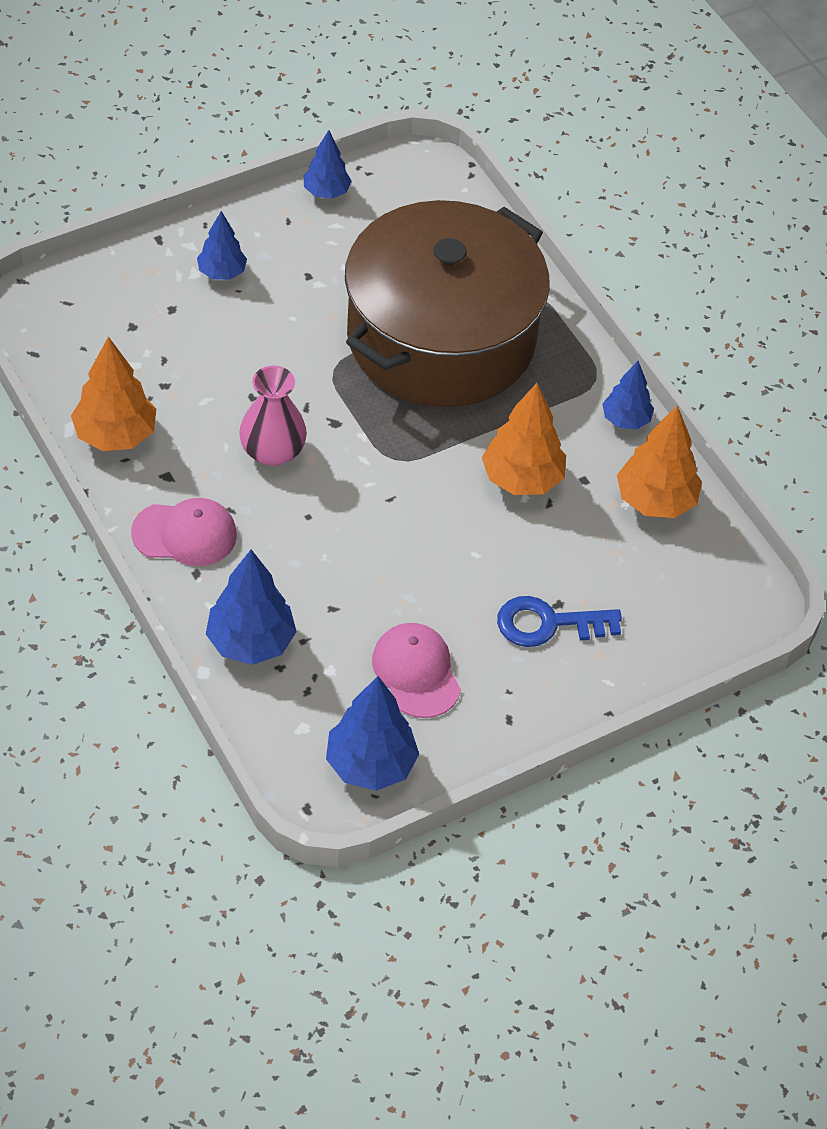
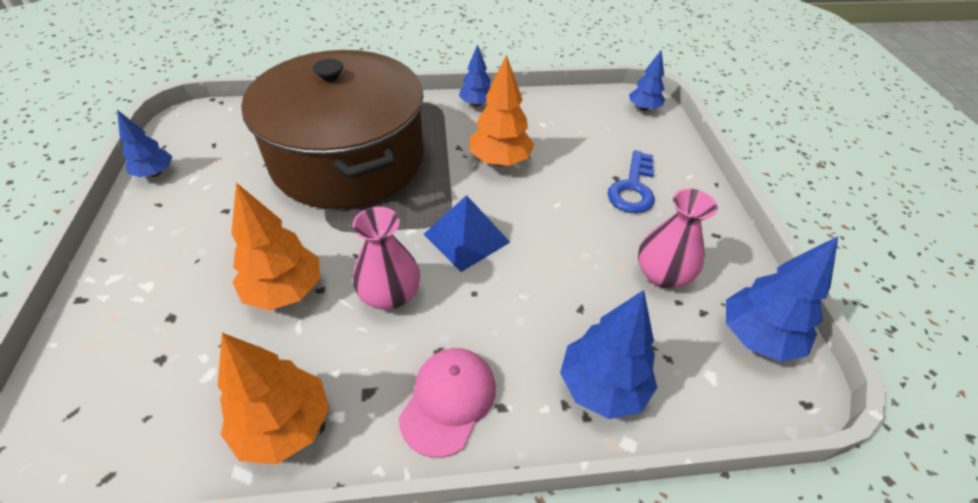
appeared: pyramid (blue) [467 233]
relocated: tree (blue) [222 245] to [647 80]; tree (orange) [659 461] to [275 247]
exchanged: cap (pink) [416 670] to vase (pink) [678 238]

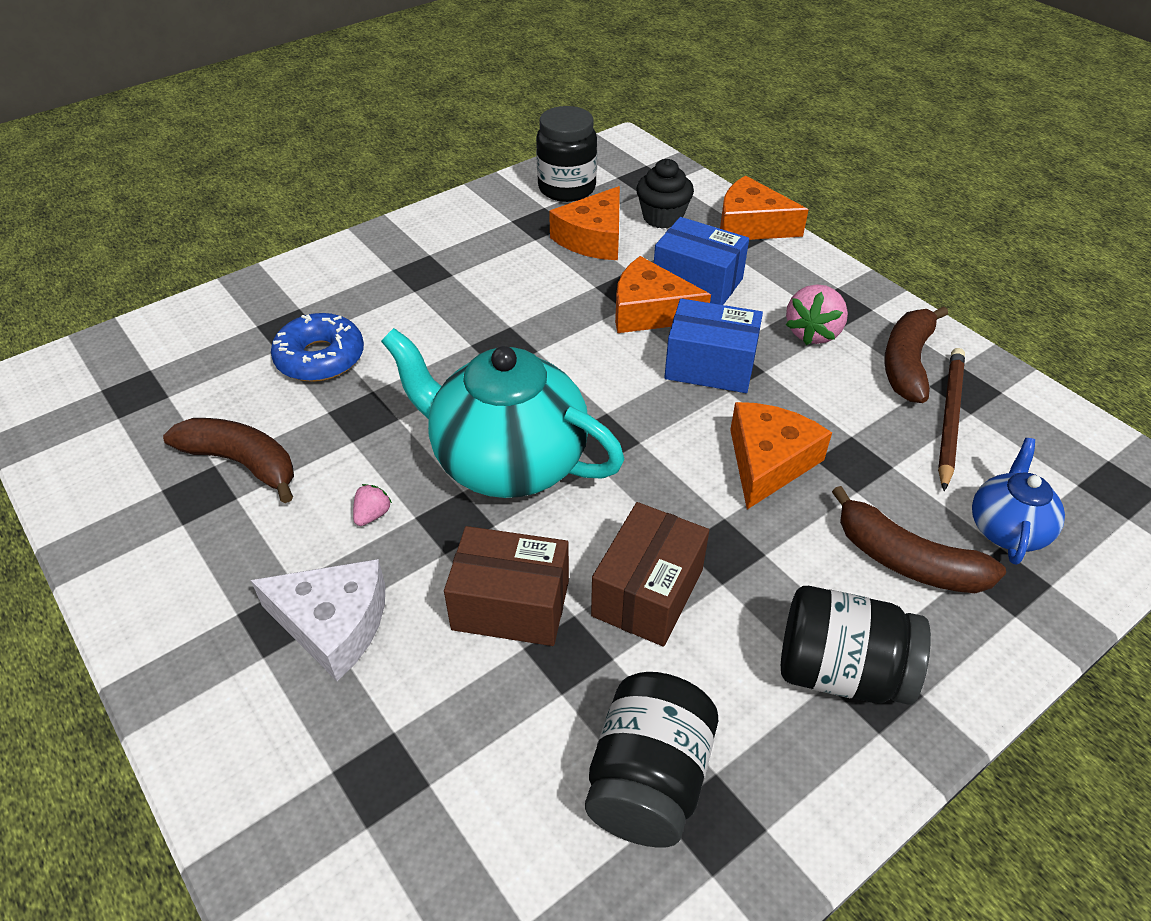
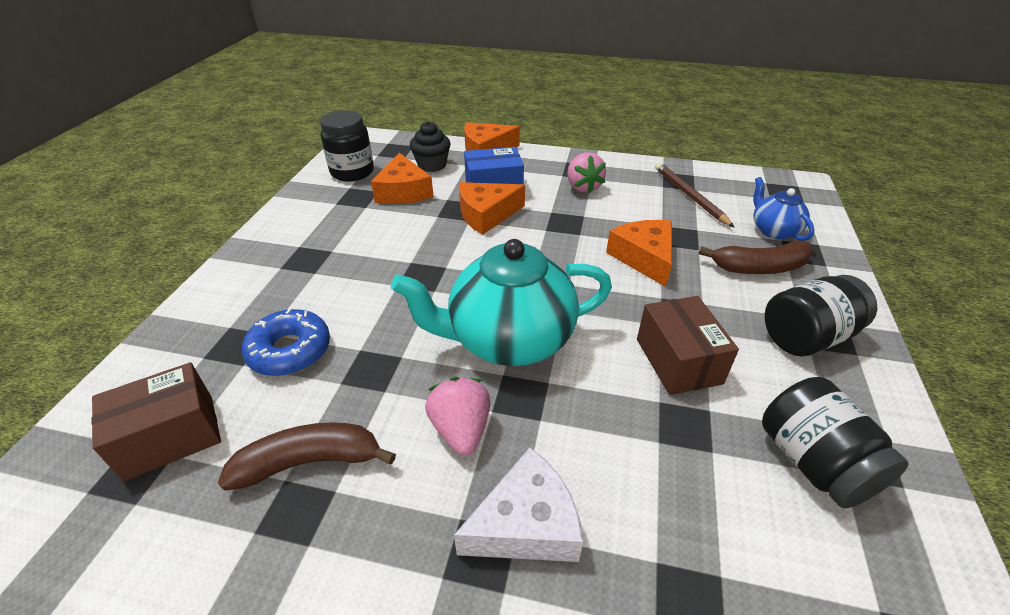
missing: box (blue) [713 346]; banana (brown) [916 354]
relocated: box (brown) [506 586] to [156 421]
size: strawberry (pink) [372 505] = [457 416] x1.94

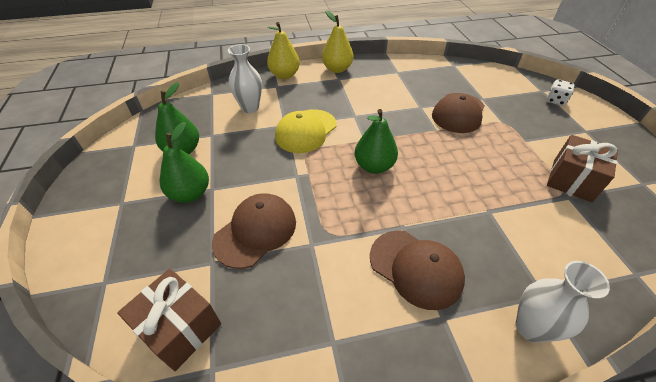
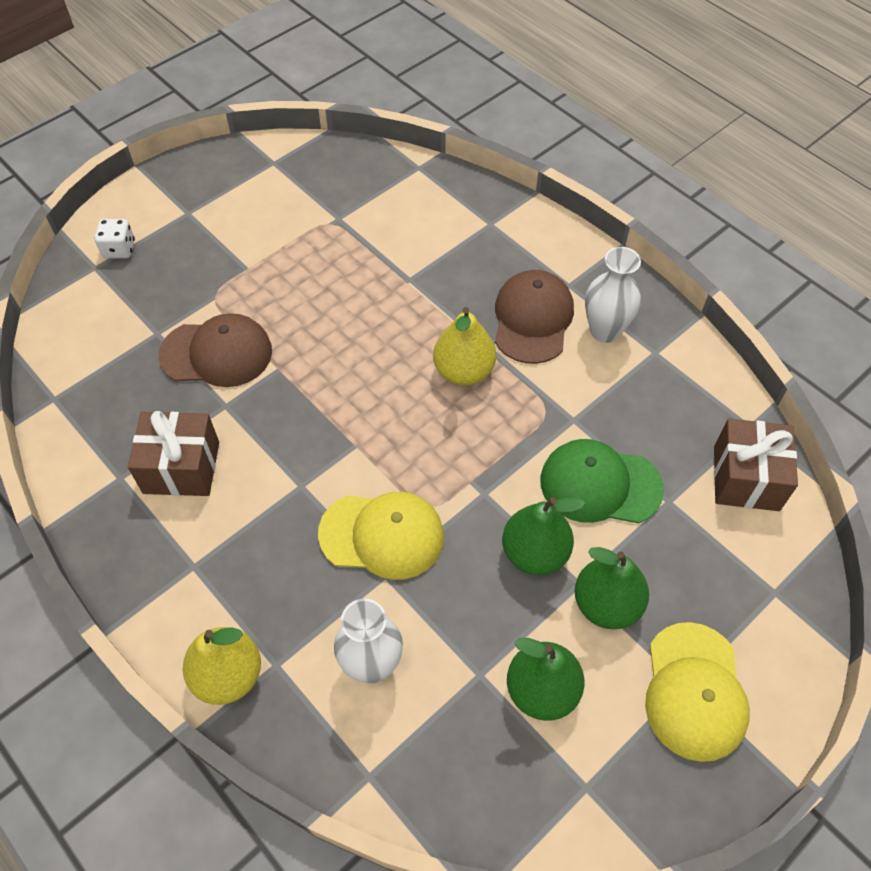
appeared: cap (yellow) [697 692]
relocated: pear (yellow) [337 42] to [464 346]; pear (green) [376 141] to [543 536]; gift (brown) [582 168] to [173 453]; vase (white) [563 302] to [613 295]
colour: cap (brown) [254 231] to cap (green) [602 481]

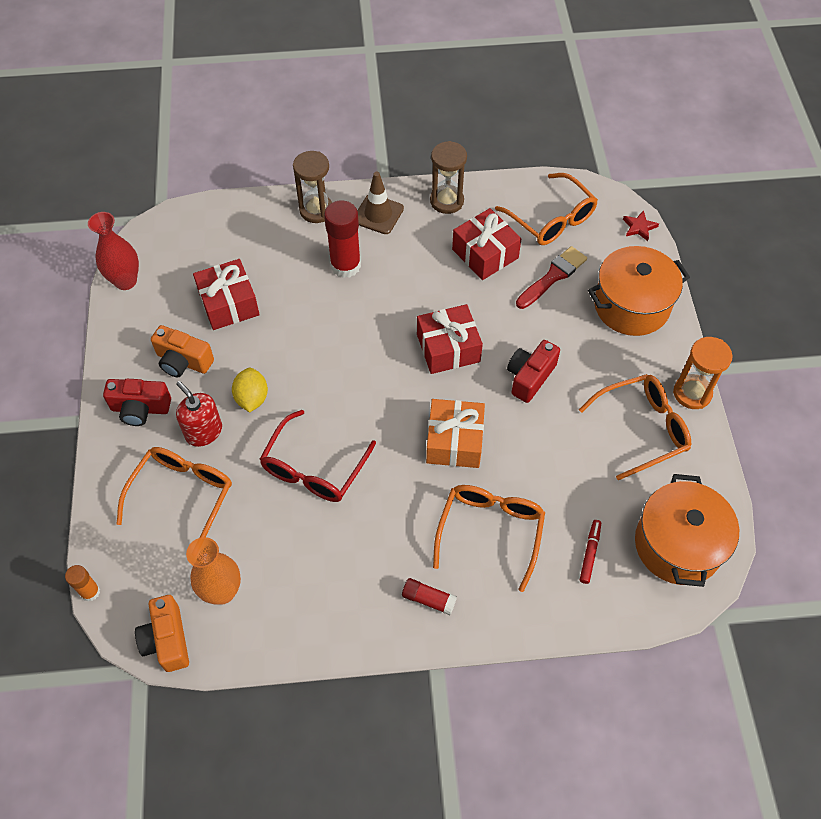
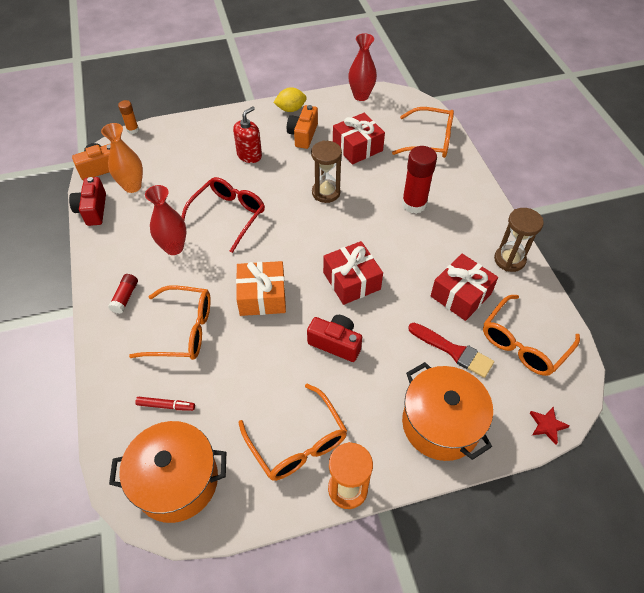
missing: traffic cone (brown) [380 203]
appeared: vase (red) [166 220]
relocated: hourglass (brown) [312 187] to [326 171]; lemon (yellow) [250 390] to [290 99]; camera (red) [137 402] to [87 201]; glasses (orange) [174 492] to [423 132]
spun: glasses (red) [317 456] = [223 215] 105 degrees clockwise

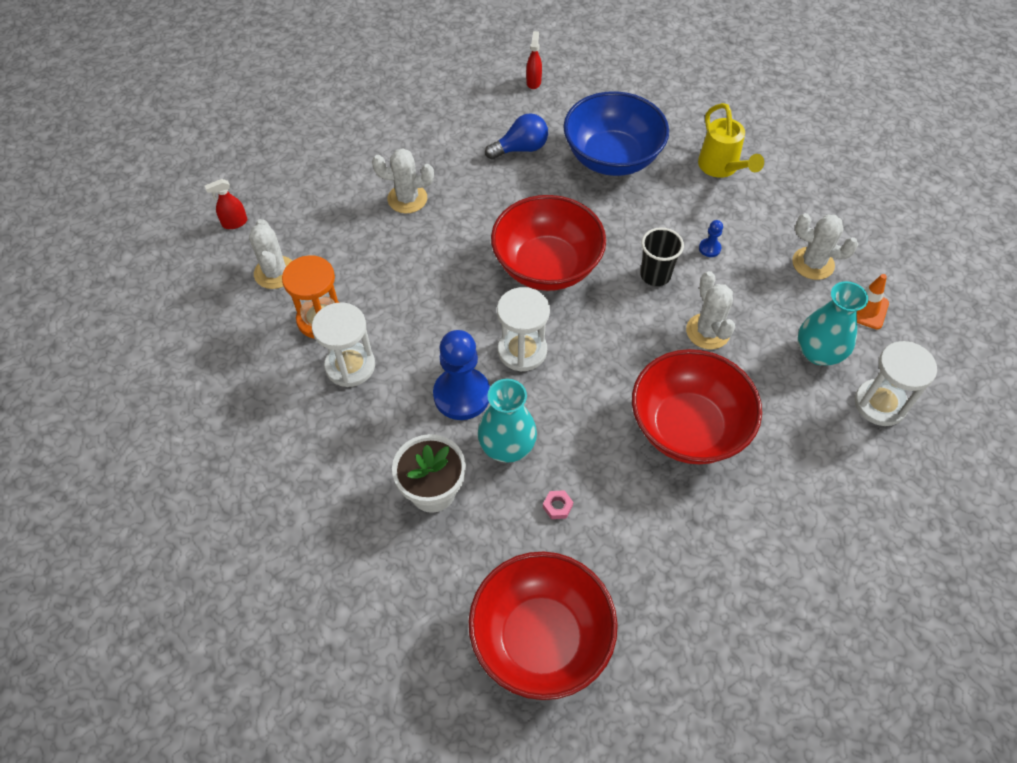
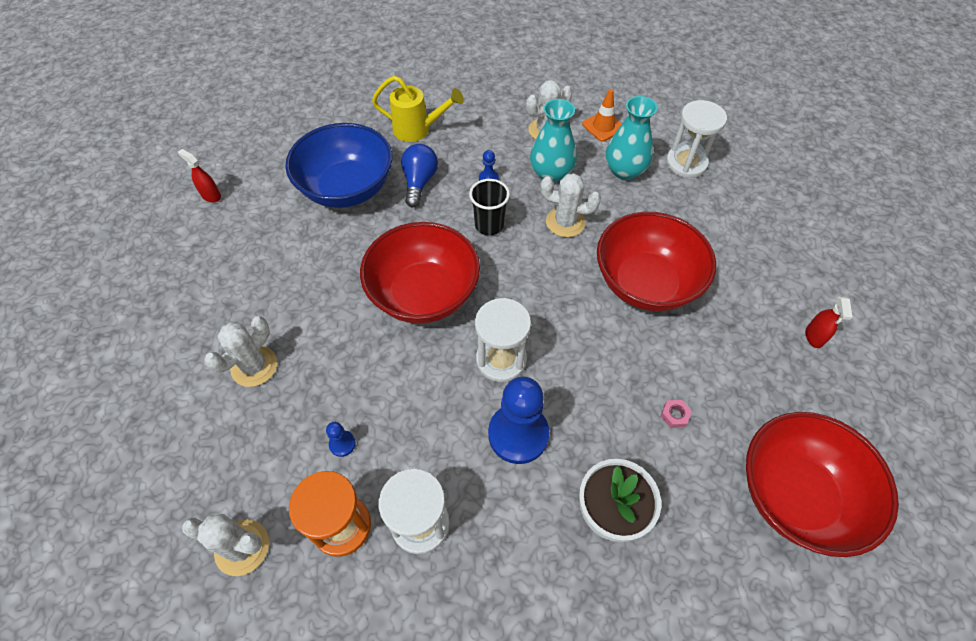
appeared: pawn (blue) [341 439]
relocated: light bulb (blue) [516 136] to [419 175]; spray bottle (red) [226 204] to [828 322]; vase (turquoise) [507 421] to [553 141]

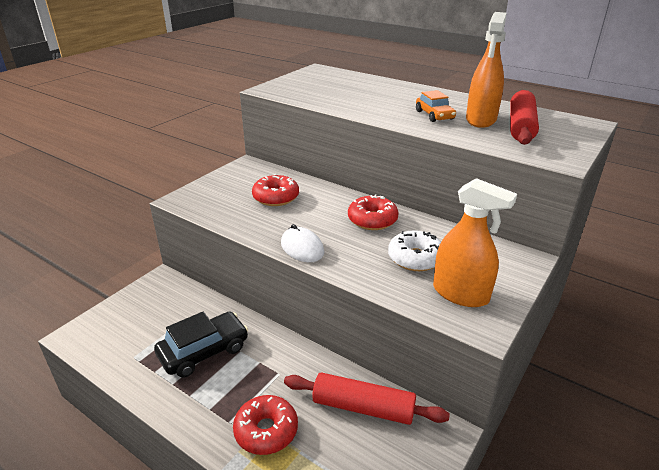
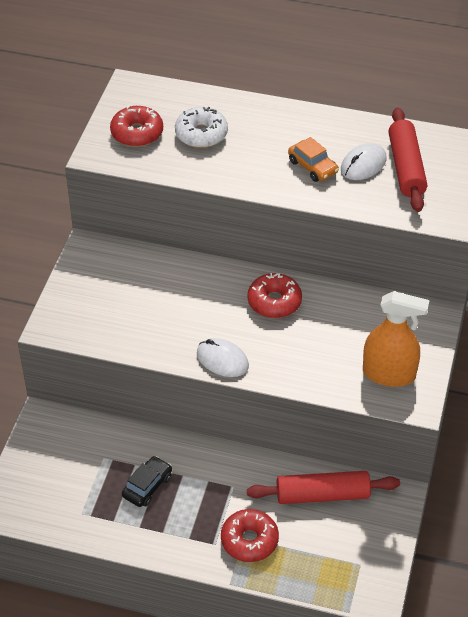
relocated: donut (red) [275 190] to [136 126]; donut (white) [414 250] to [201 127]
exchanged: spray bottle (orange) [486 70] to mouse (white) [364 161]
size: car (black) [201 345] = [147 481] x0.63

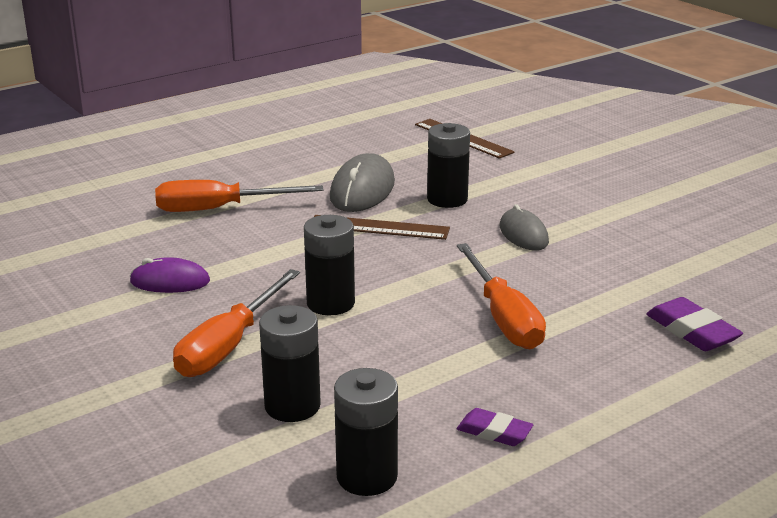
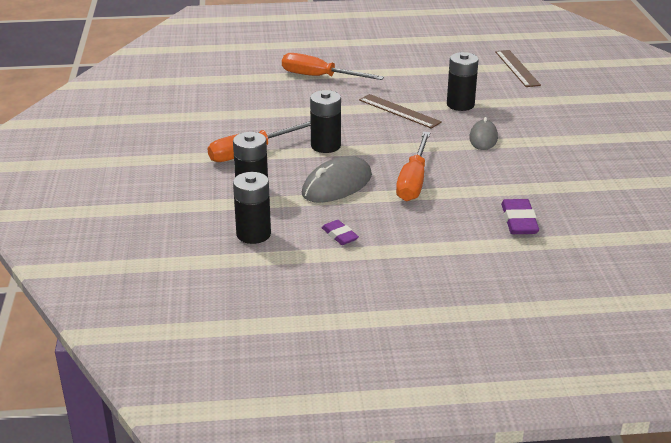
missing: mouse (purple) [170 275]
relocated: mouse (grey) [362 182] to [337 179]

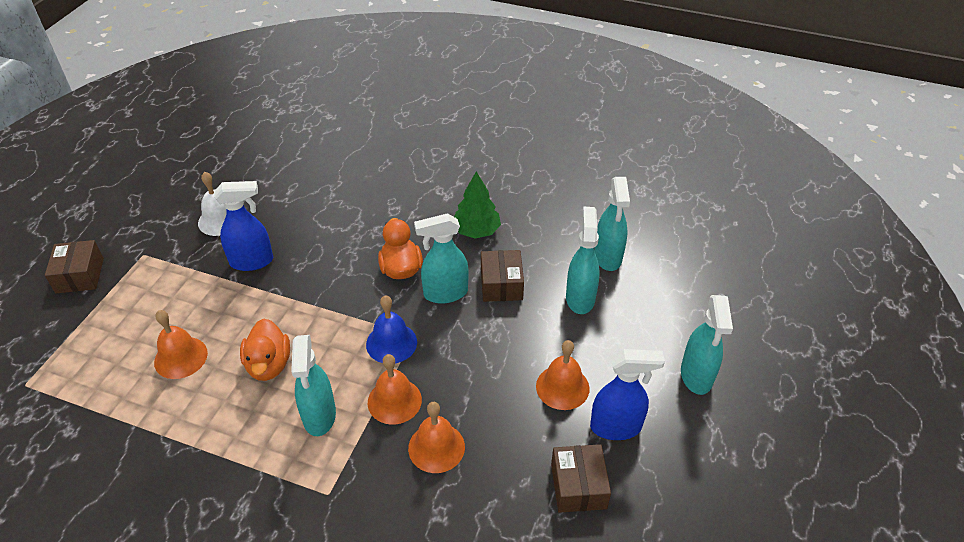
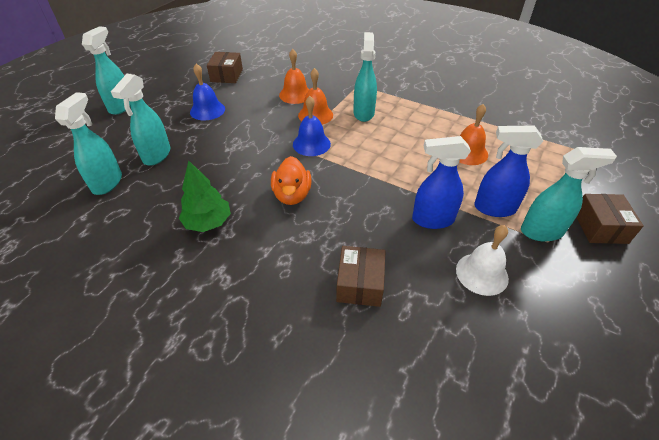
missing: duck (orange) [265 350]
relocated: spray bottle (turquoise) [441 258] to [569 194]; box (brown) [502 276] to [360 276]; spray bottle (blue) [627 394] to [508 171]
colour: bell (orange) [563 375] to bell (blue) [207 92]

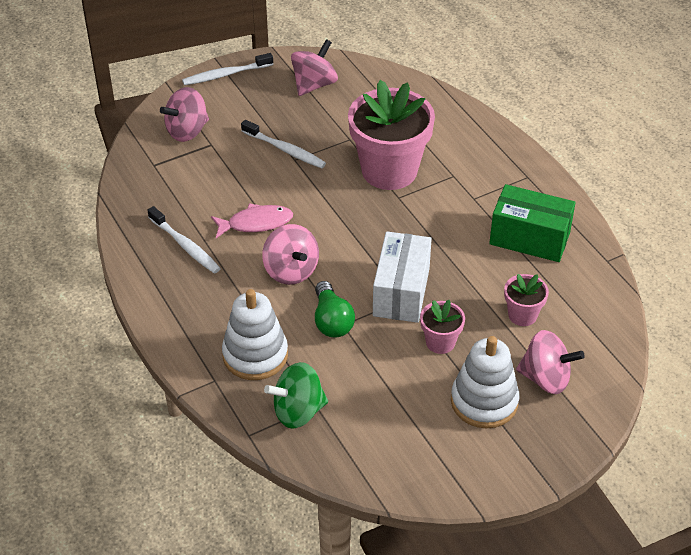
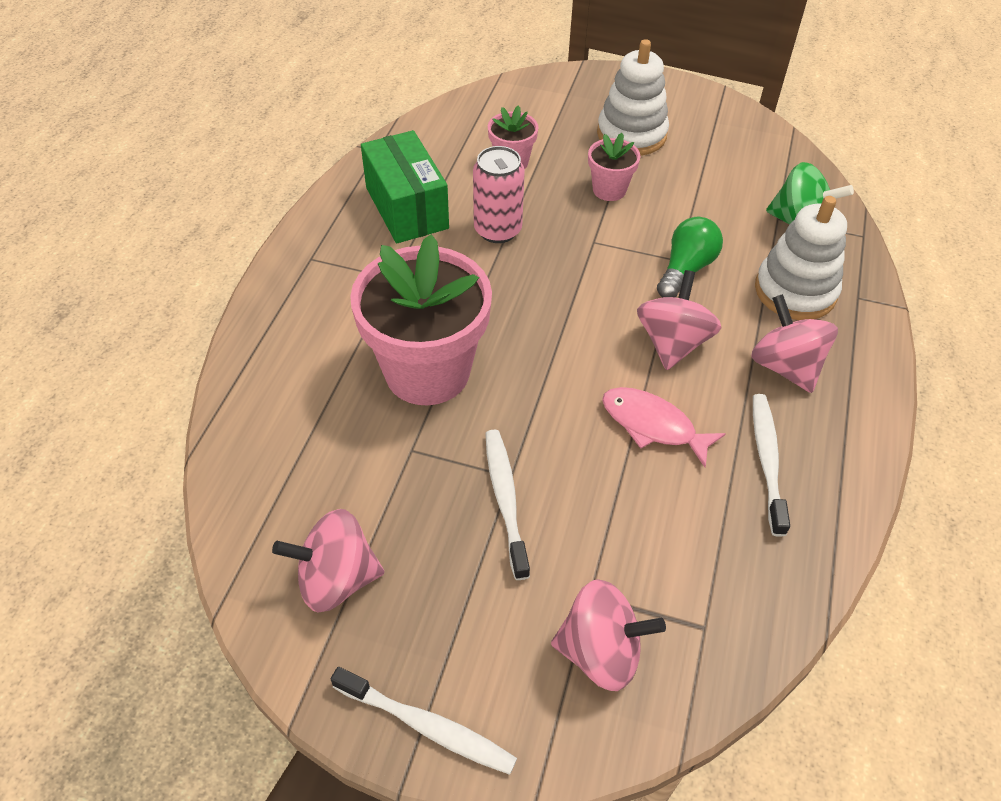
missing: box (white) [402 277]
appeared: can (pink) [499 194]
relocated: spinning top (pink) [550 362] to [794 343]

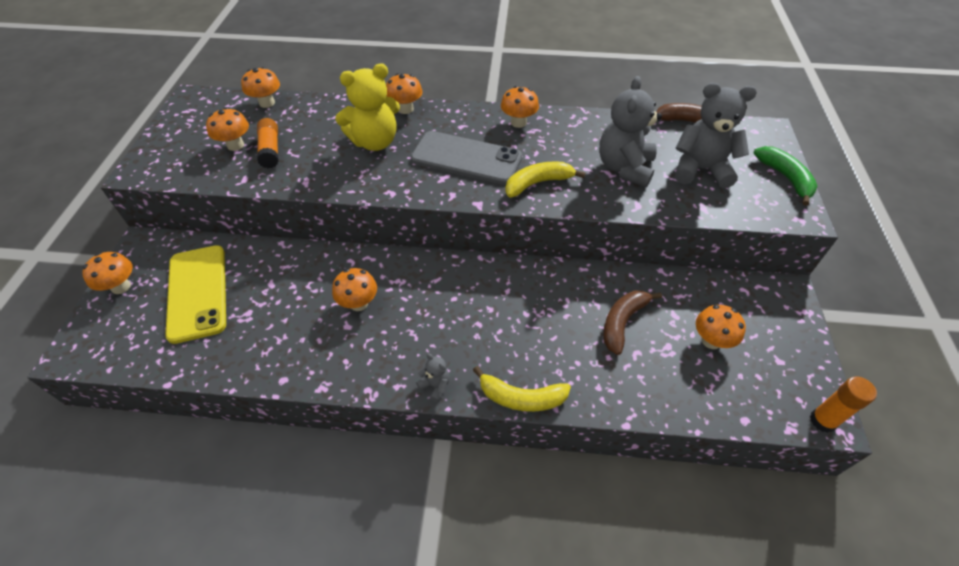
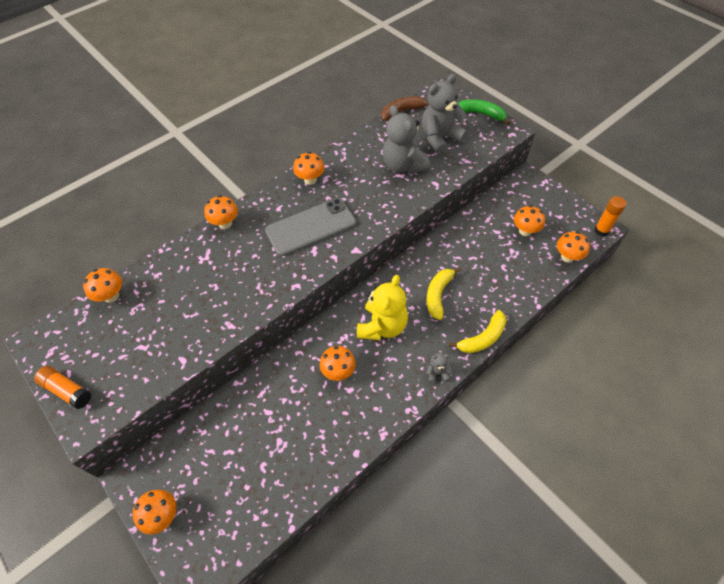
missing: phone (yellow) [195 294]; banana (brown) [632 322]
relocated: teddy bear (yellow) [367 107] to [382 307]; mushroom (orange) [227 129] to [573 247]; glue stick (orange) [268 143] to [62 387]; banana (yellow) [545 179] to [444 293]

